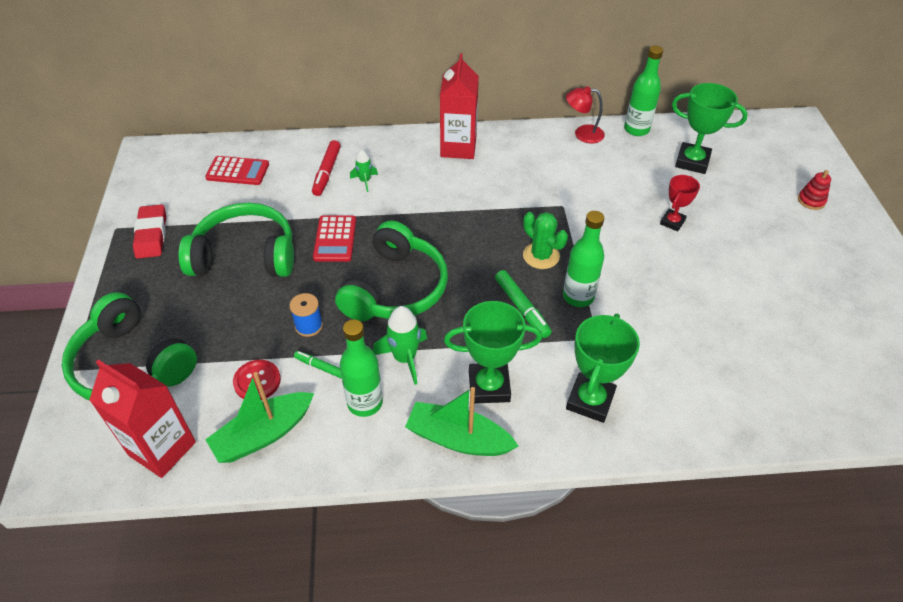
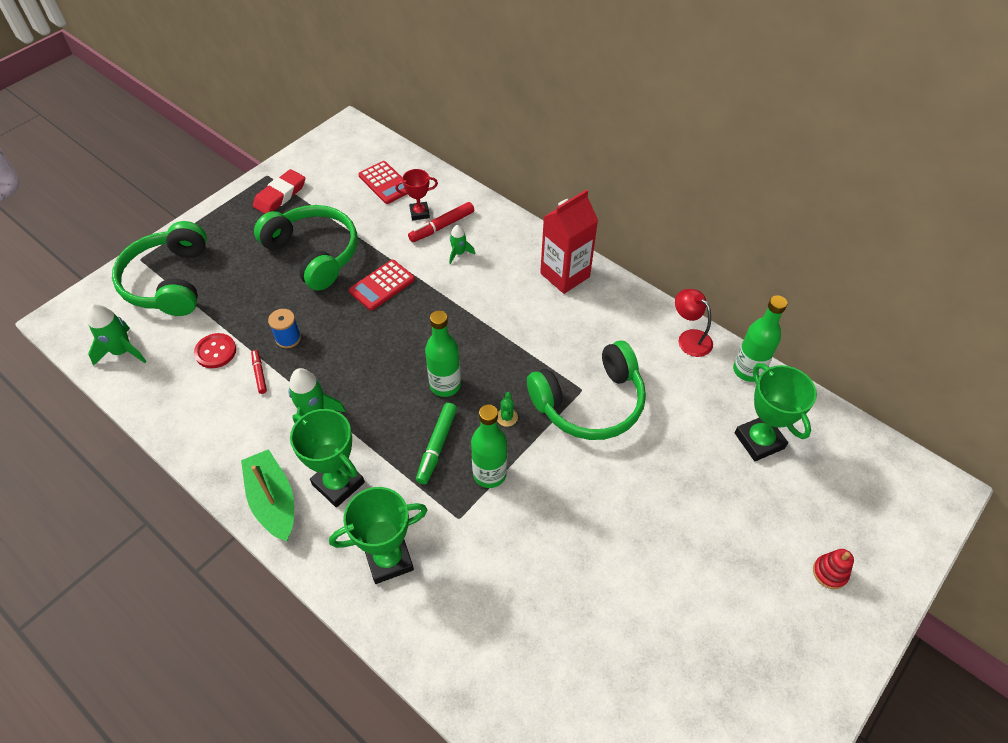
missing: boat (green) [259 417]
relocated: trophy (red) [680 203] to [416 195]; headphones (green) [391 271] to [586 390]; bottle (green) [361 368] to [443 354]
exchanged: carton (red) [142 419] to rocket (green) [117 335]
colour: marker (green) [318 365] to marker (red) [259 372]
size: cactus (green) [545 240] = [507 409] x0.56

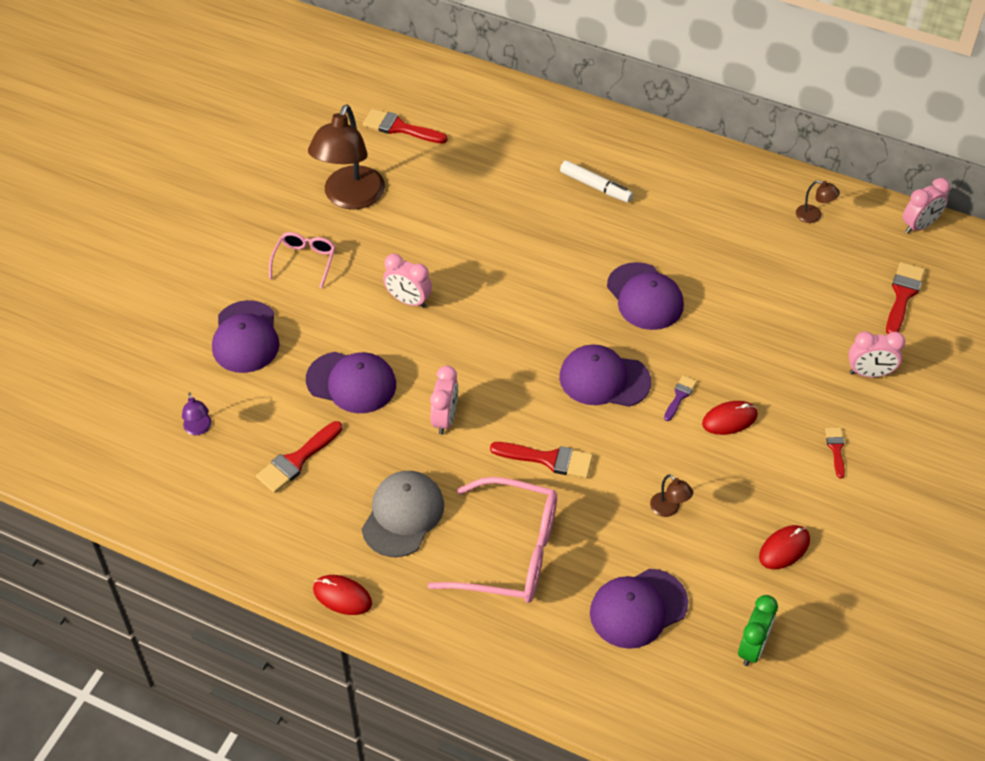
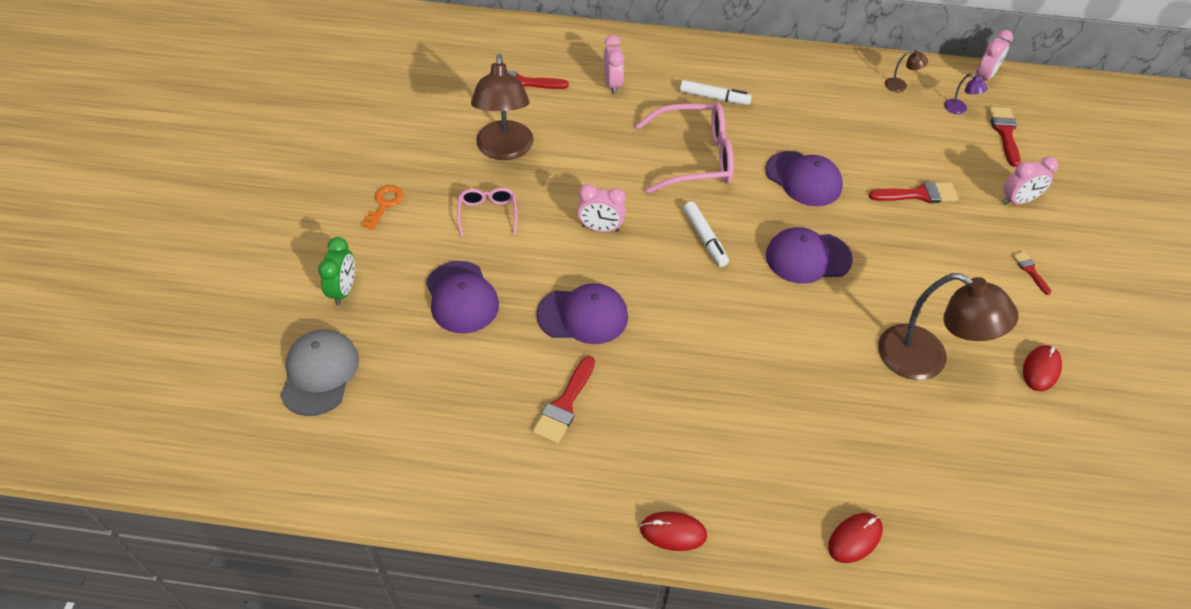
missing: brush (purple) [680 398]; cap (purple) [639 609]
appeared: key (orange) [382 207]; marker (white) [706 234]
relocated: clock (pink) [444 400] to [614 65]; lamp (purple) [197 413] to [966 93]; mouse (red) [730 418] to [855 538]; brush (red) [541 460] to [913 192]; cap (grey) [403 514] to [319 372]; glasses (pink) [492 540] to [684 148]; clock (green) [758 630] to [336 271]
size: lamp (brown) [671 495] = [948 326] x2.40

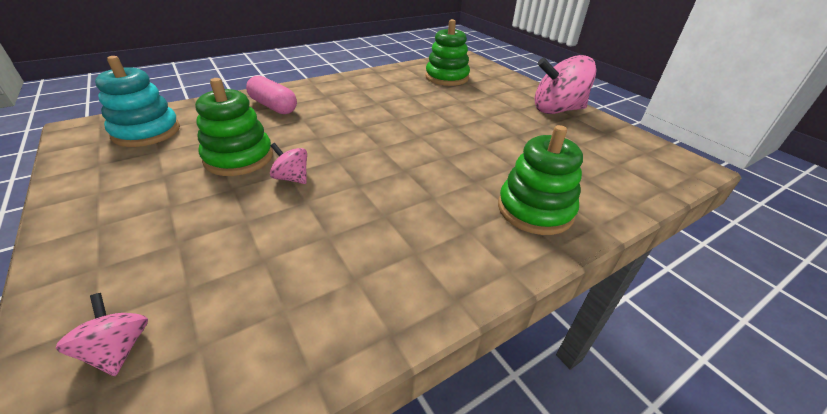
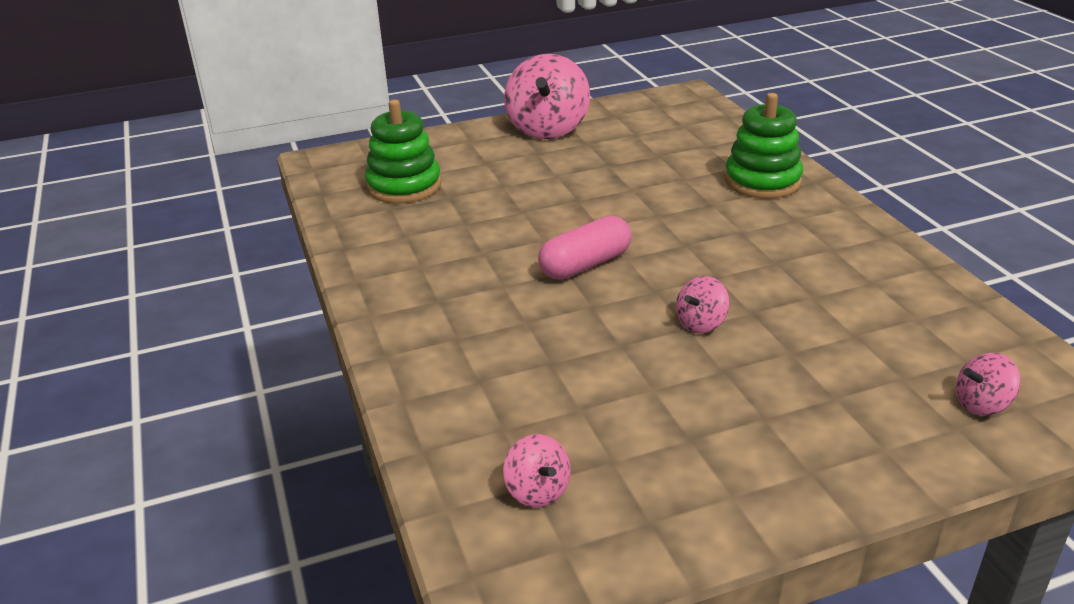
missing: stacking toy (green) [234 127]
relocated: capsule (pink) [271 95] to [585 247]
exchanged: stacking toy (turquoise) [137 101] to spinning top (pink) [537 470]

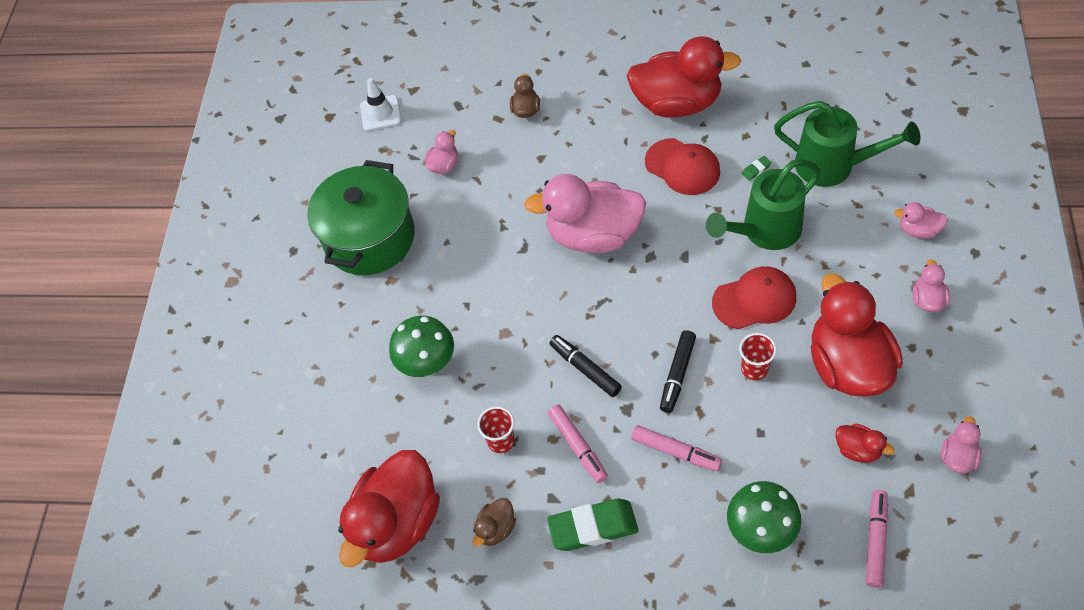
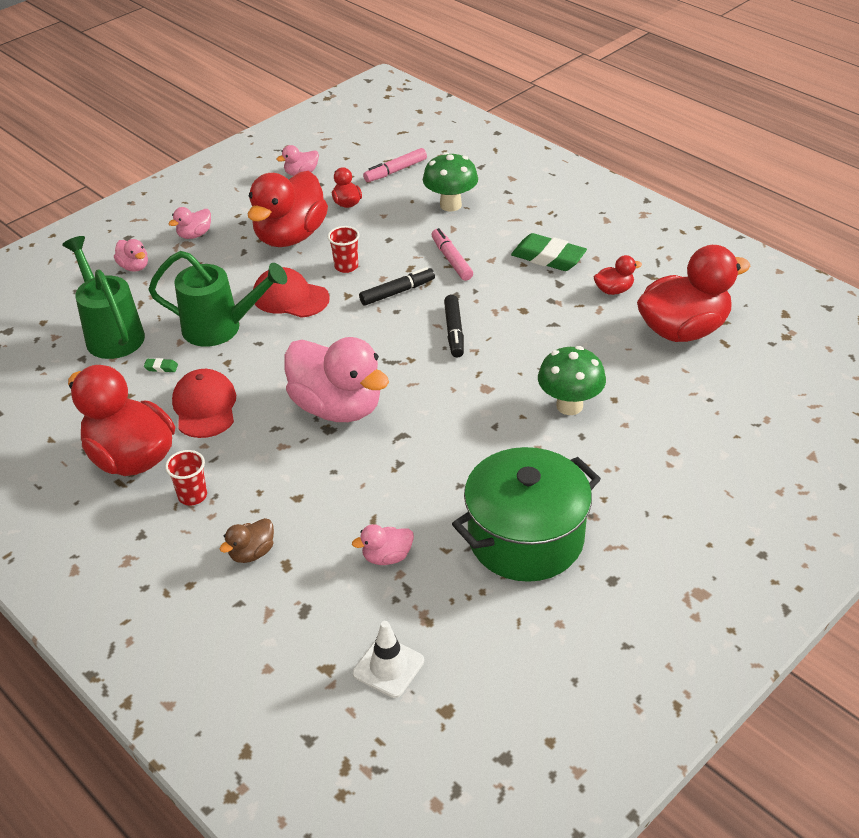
missing: marker (pink) [578 444]
relocated: cup (red) [496 429] to [186 477]
colour: duck (brown) [494 522] to duck (red) [618 275]

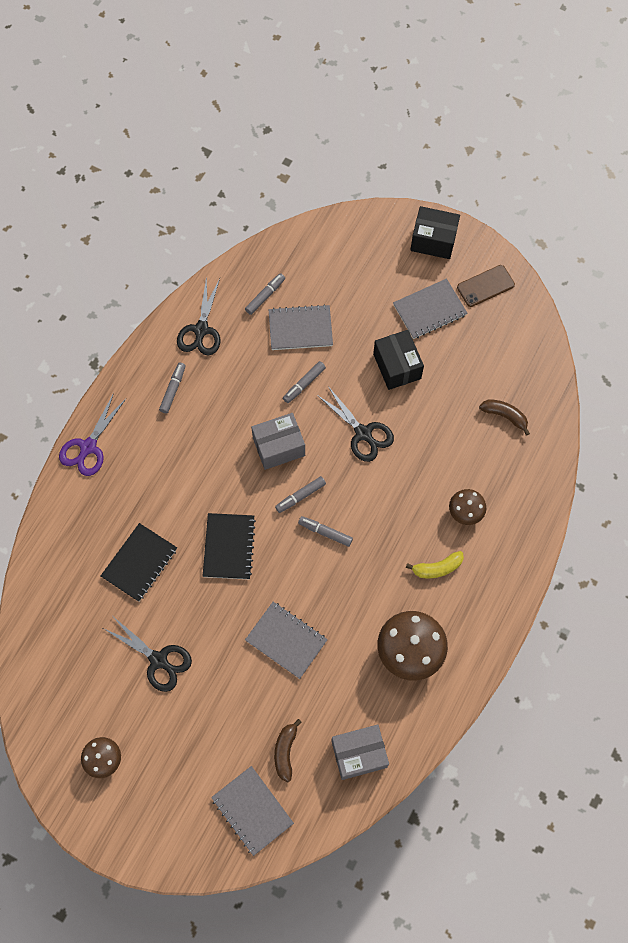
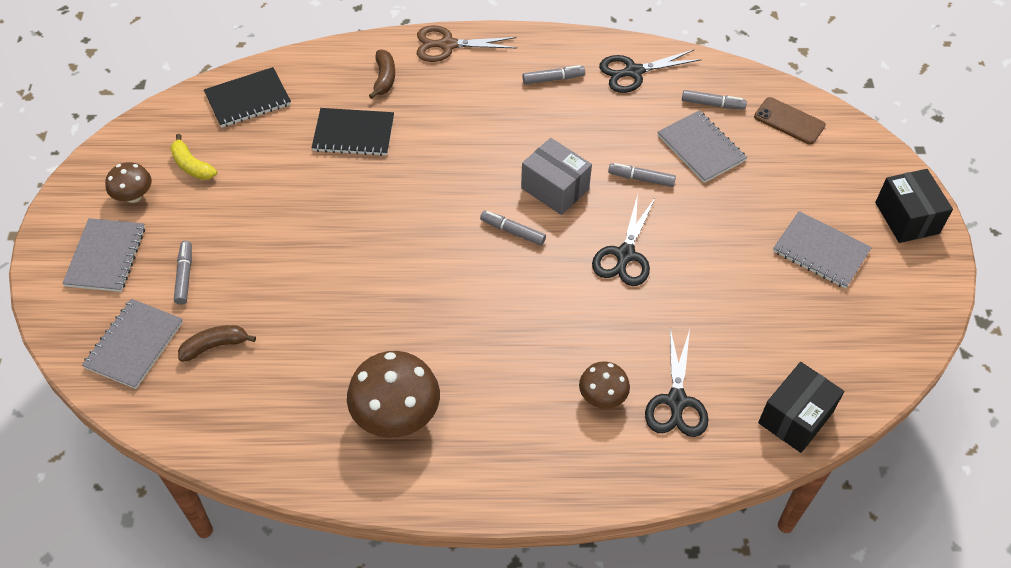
missing: box (grey) [360 752]
relocated: phone (brown) [486 286] to [790 121]; box (black) [398 360] to [801 407]; banana (brown) [504 417] to [382 74]; notebook (black) [229 546] to [247 97]; marker (grey) [325 531] to [183 273]; banana (yellow) [435 564] to [193 157]; notebook (grey) [286 640] to [103 255]; scissors (black) [147 655] to [676 382]
colour: scissors (purple) [92 434] to scissors (brown) [467 43]

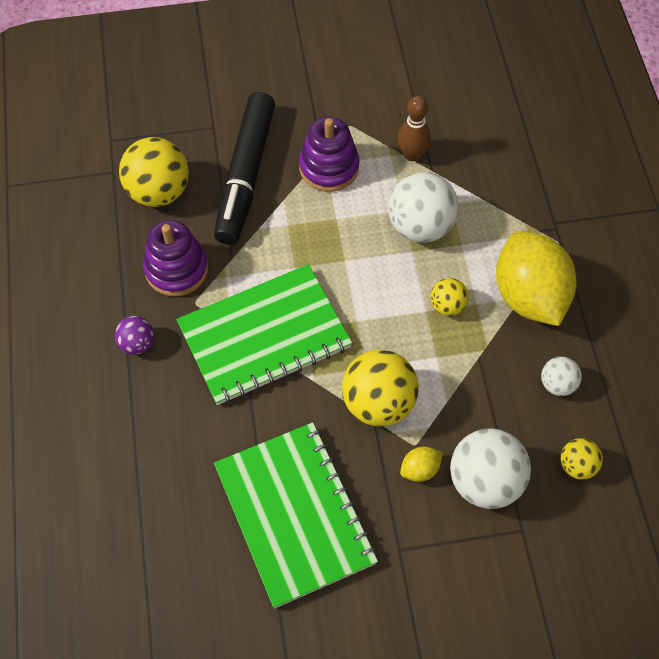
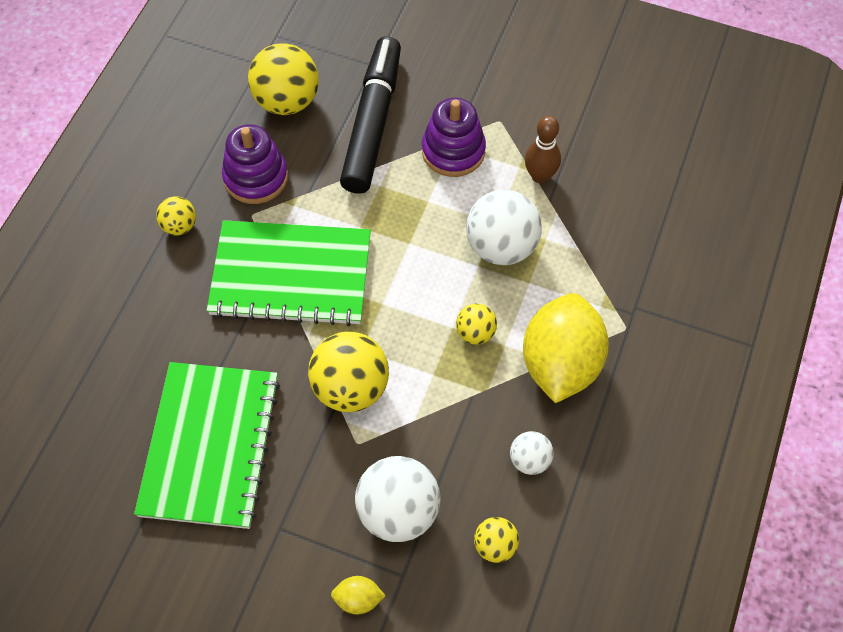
relocated: lemon (yellow) [421 464] to [358 595]
colour: ball (purple) [134 335] to ball (yellow) [176 215]
spun: marker (black) [244 168] = [370 115] 150 degrees clockwise

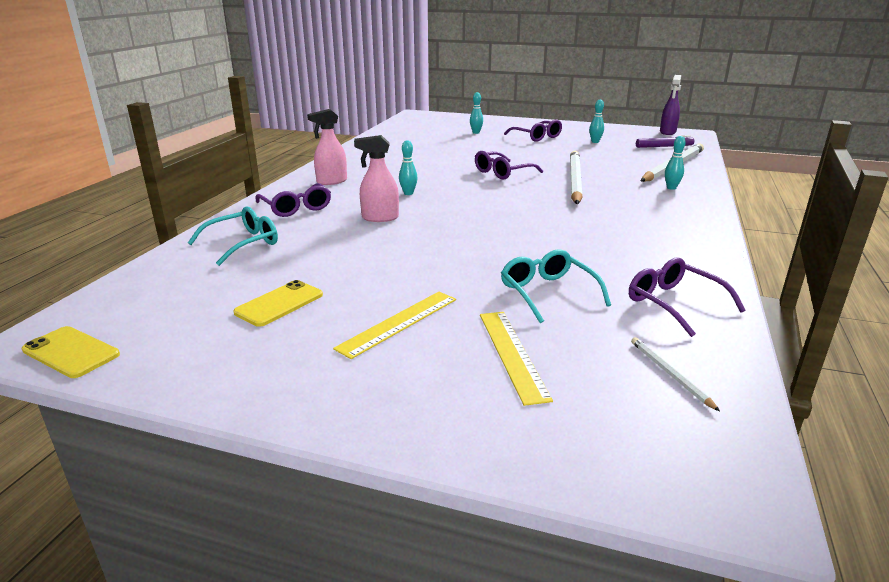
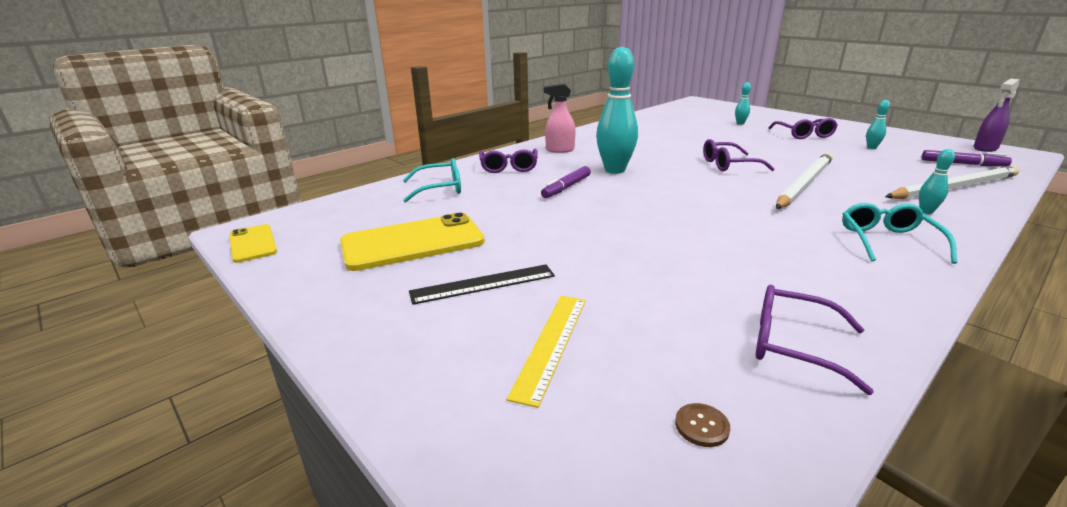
relocated: glasses (turquoise) [556 286] to [899 233]
exchanged: spray bottle (pink) [376 178] to marker (purple) [566 182]; pencil (white) [675 374] to button (brown) [702 425]
colour: ruler (yellow) [394 325] to ruler (black) [482 284]
spun: glasses (purple) [687 297] = [815 340] 60 degrees counterclockwise
size: bowling pin (turquoise) [408 167] = [617 110] x2.24; phone (yellow) [278 303] = [412 242] x1.83

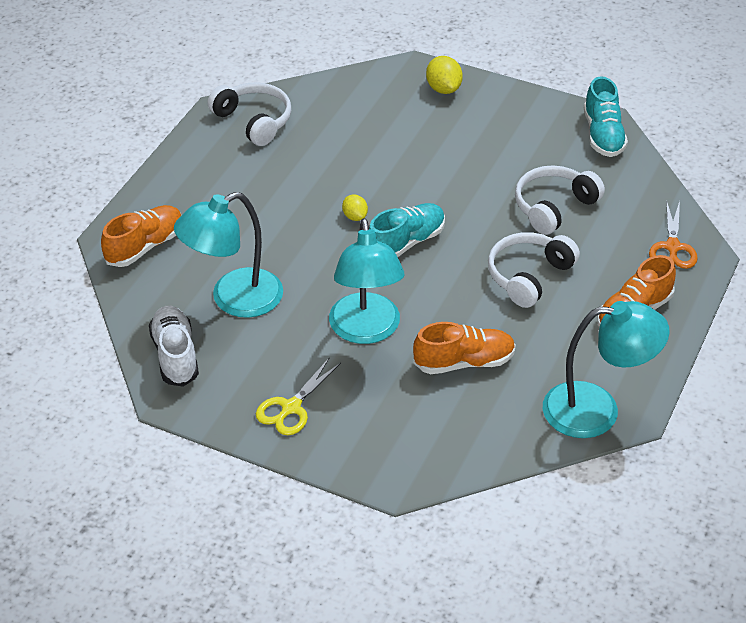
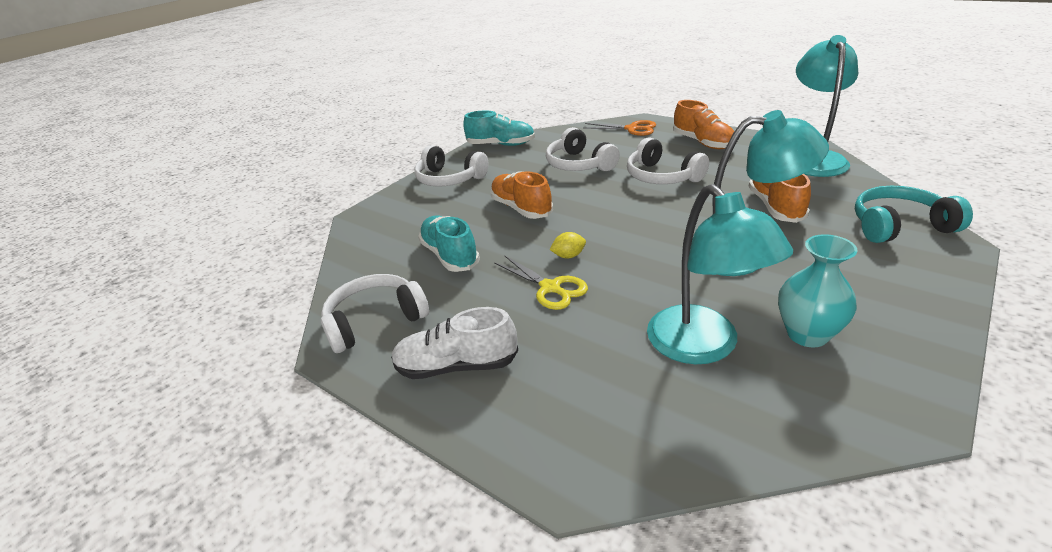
missing: lemon (yellow) [444 75]
appeared: headphones (white) [451 166]; headphones (turquoise) [914 214]; vase (turquoise) [817 291]
relocated: shoe (turquoise) [407 230] to [449 243]; shoe (orange) [141 236] to [521 195]; shoe (white) [174 346] to [454 343]; scissors (yellow) [298 396] to [541 282]

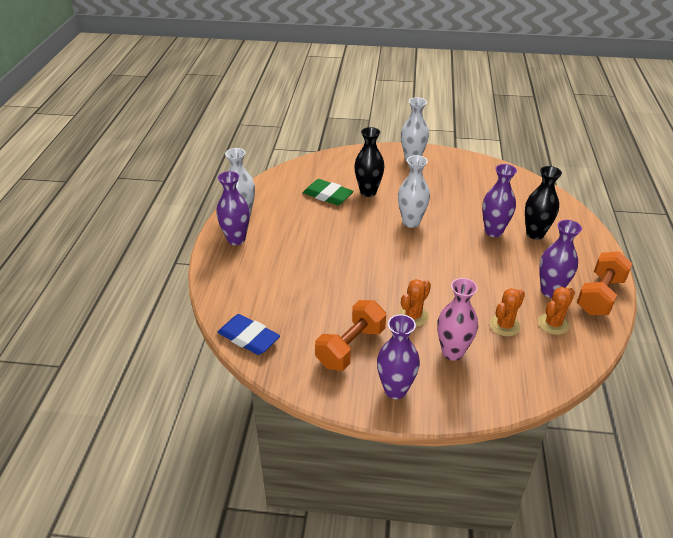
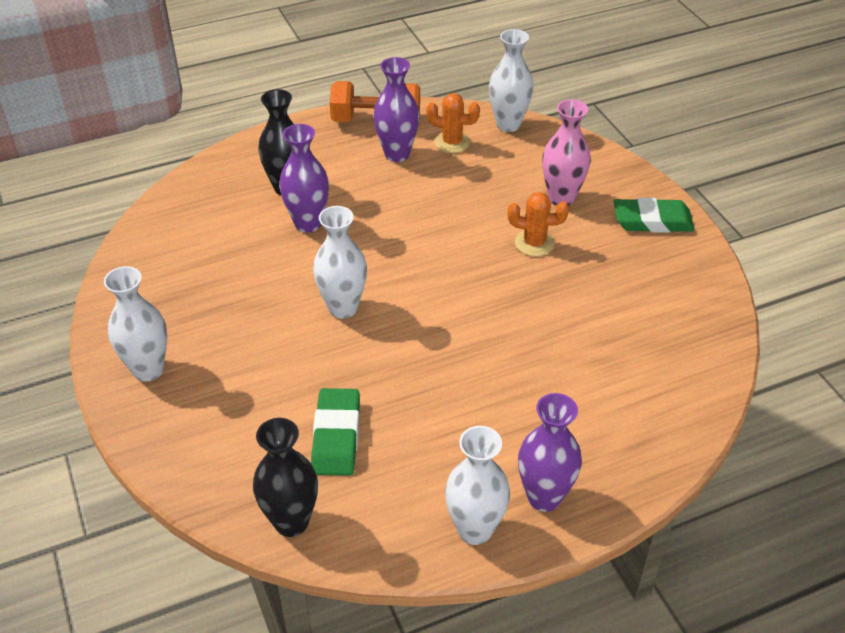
missing: cactus (orange) [507 312]; dumbbell (orange) [350 335]; eraser (blue) [248 334]
appeared: vase (white) [511 80]
relocated: vase (black) [369 162] to [285 477]
exchanged: vase (purple) [398 356] to eraser (green) [654 215]

